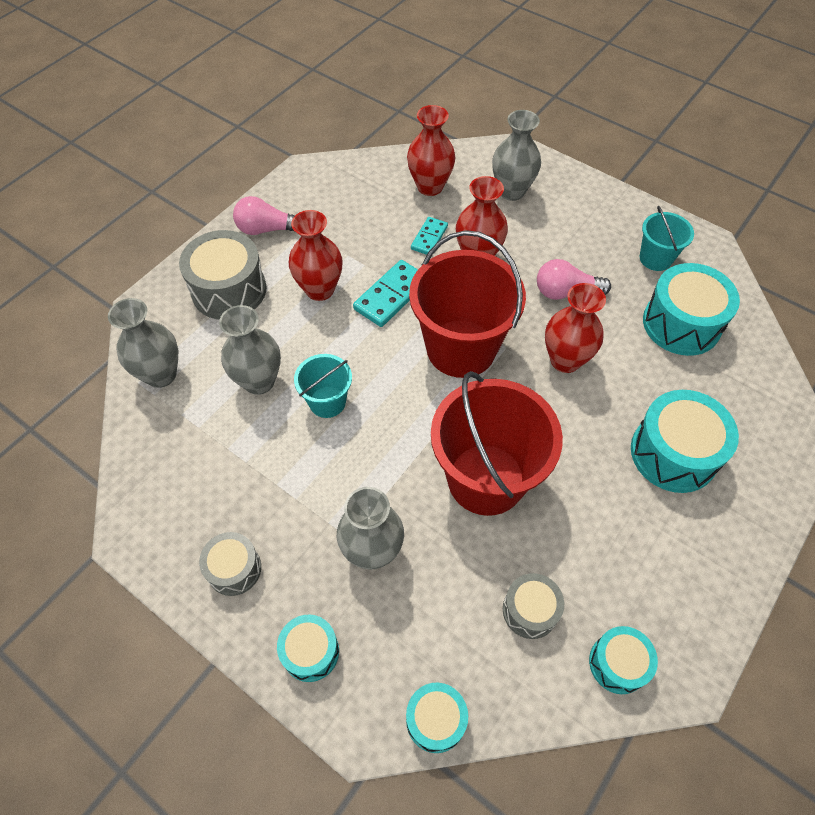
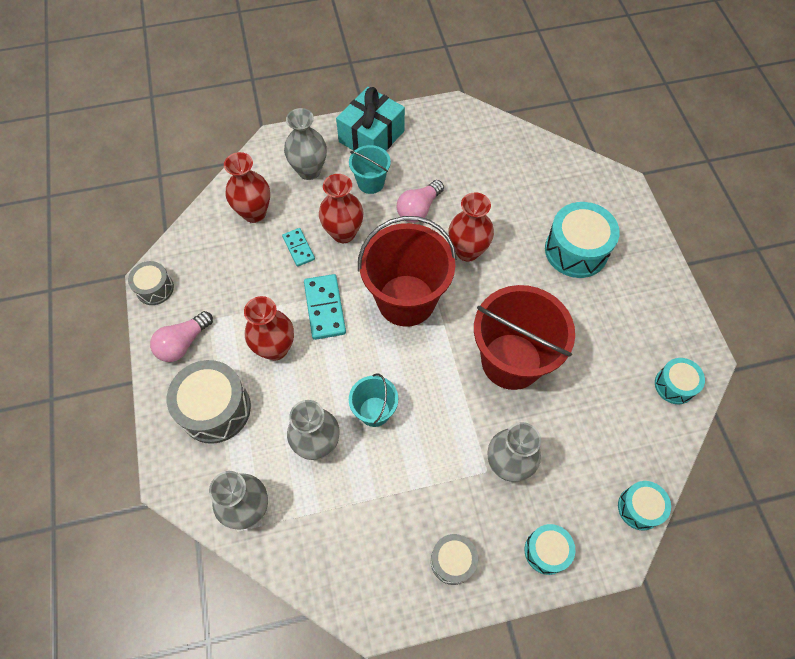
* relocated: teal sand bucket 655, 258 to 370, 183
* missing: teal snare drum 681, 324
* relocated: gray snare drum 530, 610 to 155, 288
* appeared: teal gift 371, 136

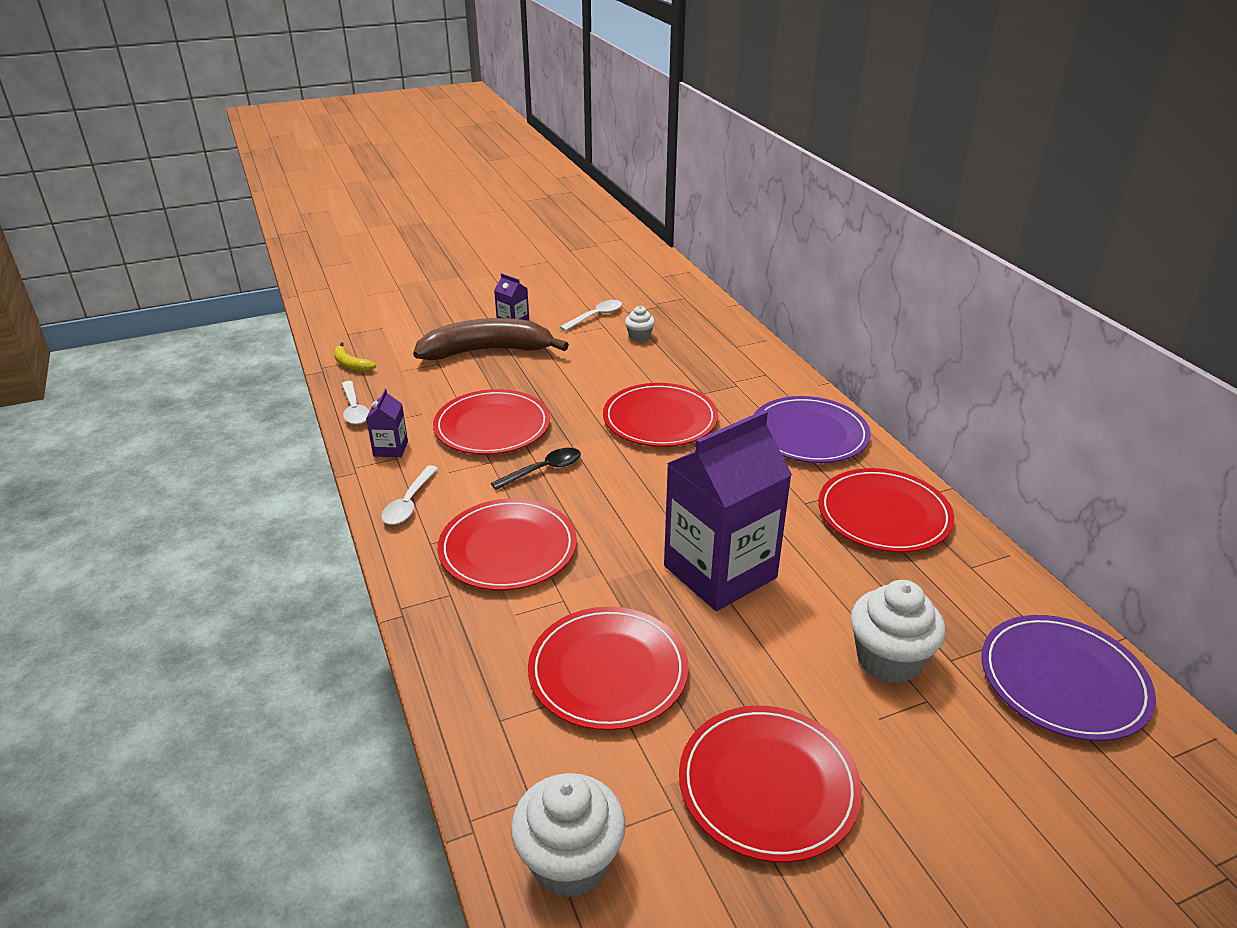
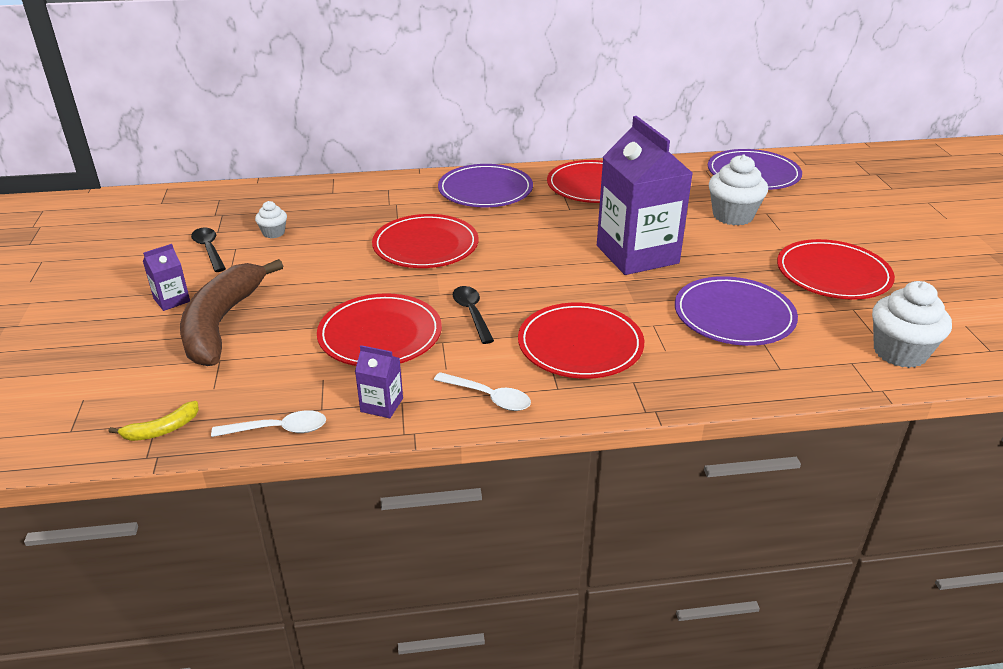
* colour: white spoon 595, 316 to ebony spoon 209, 249
* colour: scarlet dinner plate 608, 671 to violet dinner plate 734, 315

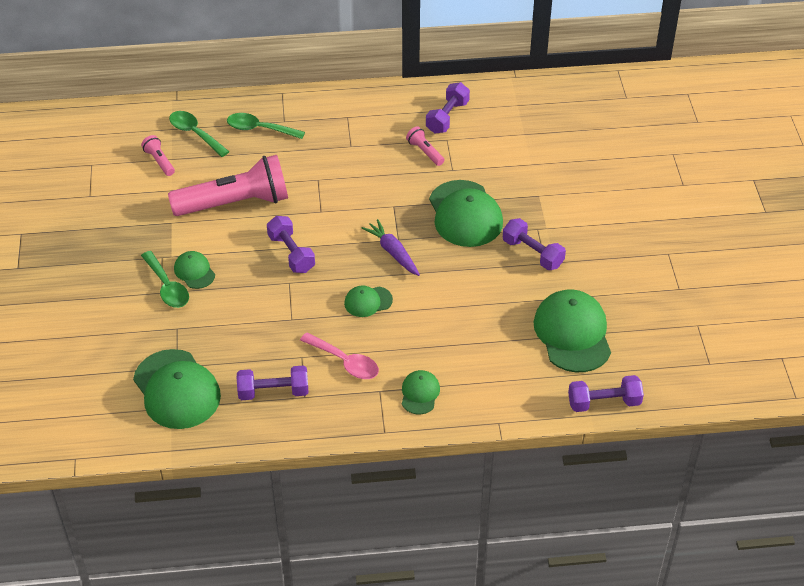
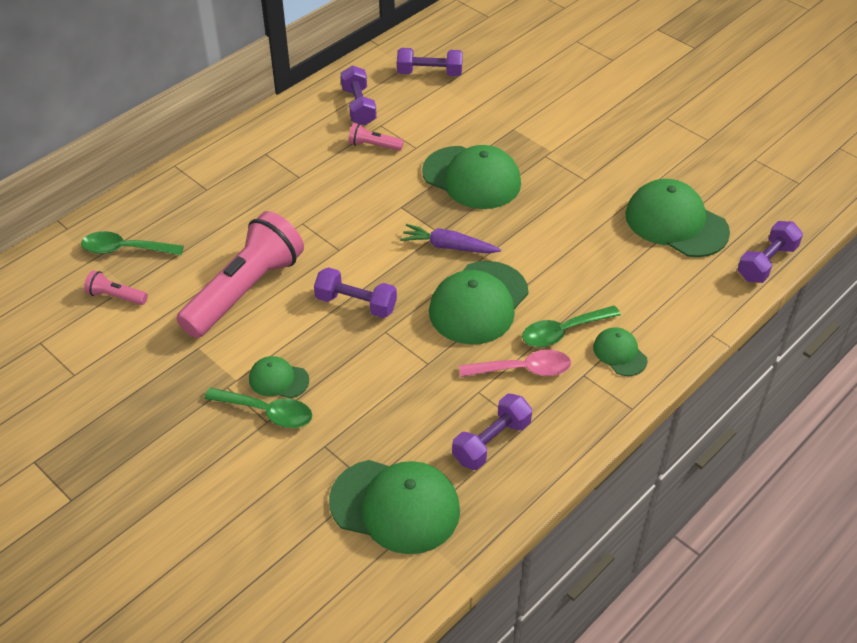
* relocated: emerald spoon 259, 129 to 563, 332
* relocated: violet free weight 532, 253 to 429, 73
* size: emerald peaked cap 368, 301 = 478, 303 x1.98

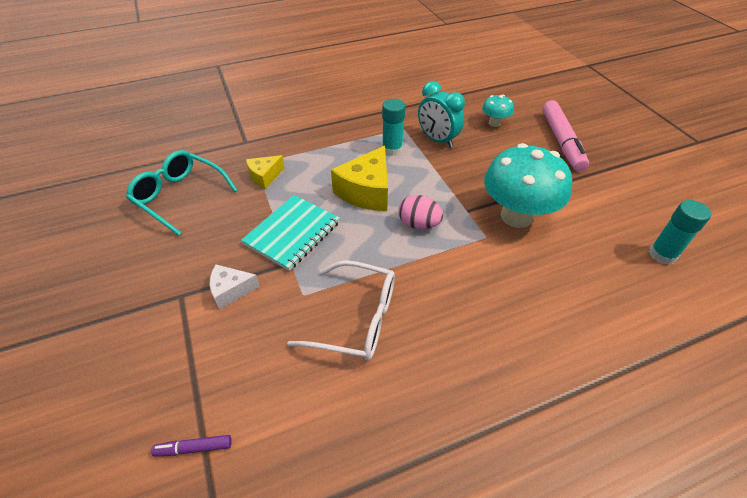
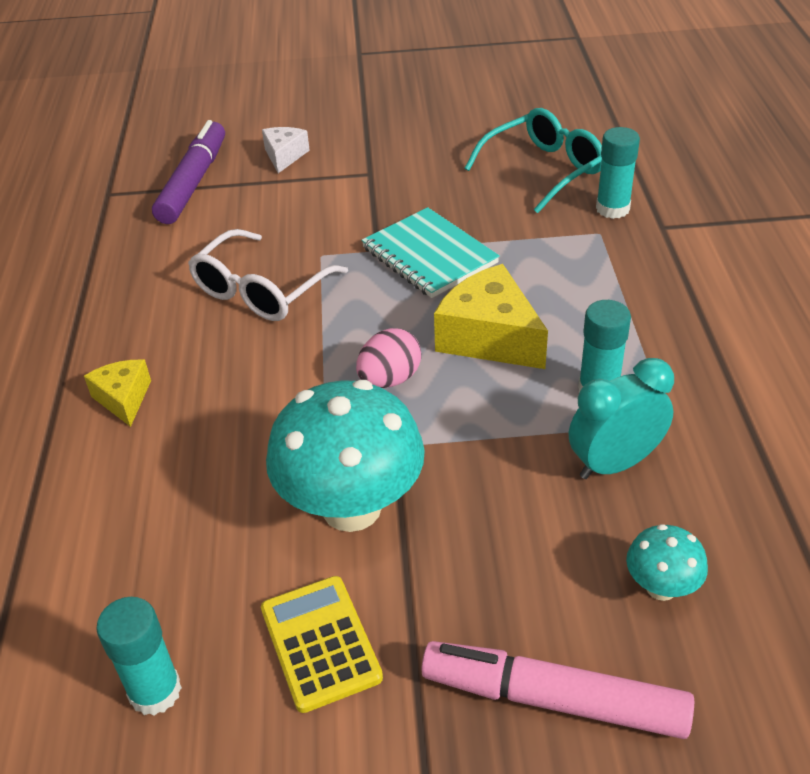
* relocated: golden cheese 265, 176 to 123, 399
* relocated: white cheese 231, 291 to 284, 156
* size: violet marker 194, 448 = 193, 182 x2.29
* appeared: teal glue stick 612, 209
* appeared: golden adding machine 320, 643

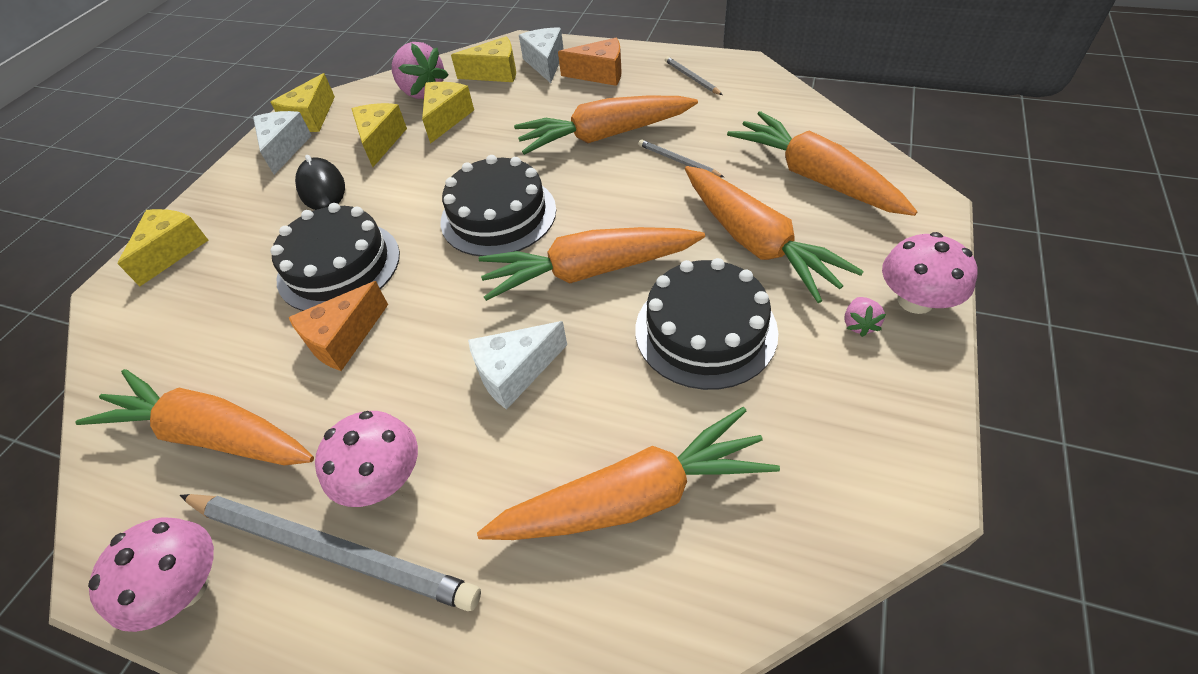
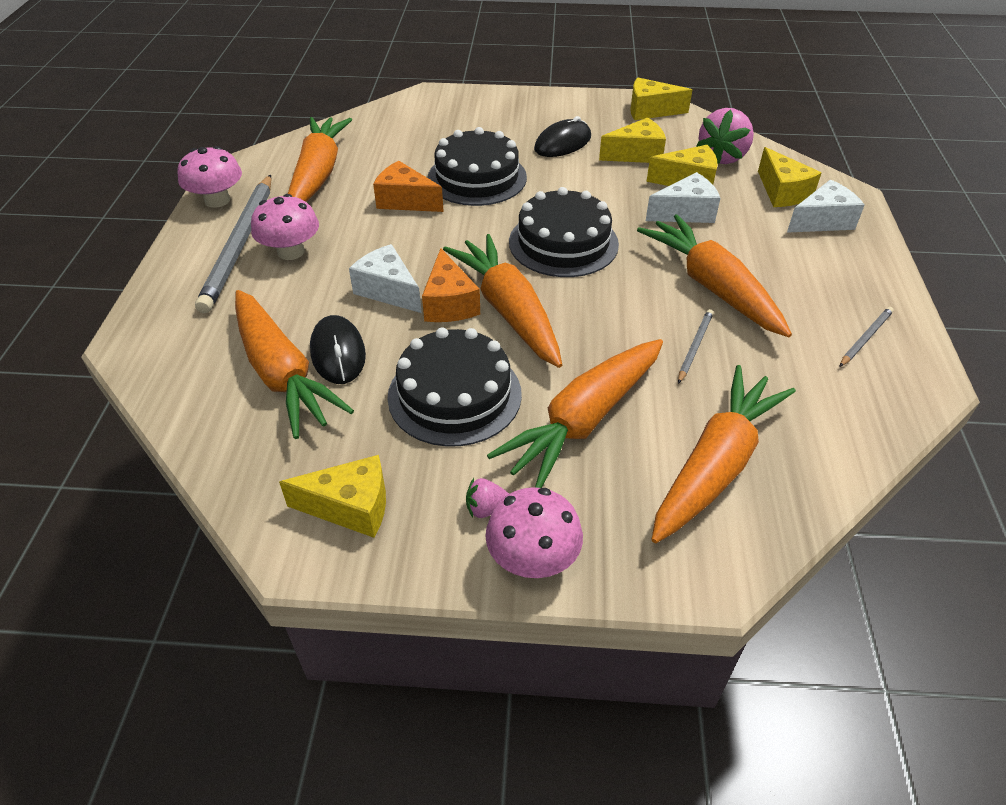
* relocated: orange-coloured cheese 600, 74 to 449, 303
* relocated: white cheese 284, 148 to 685, 213
* relocated: golden cheese 173, 251 to 351, 507
* appeared: ebony PC mouse 338, 353

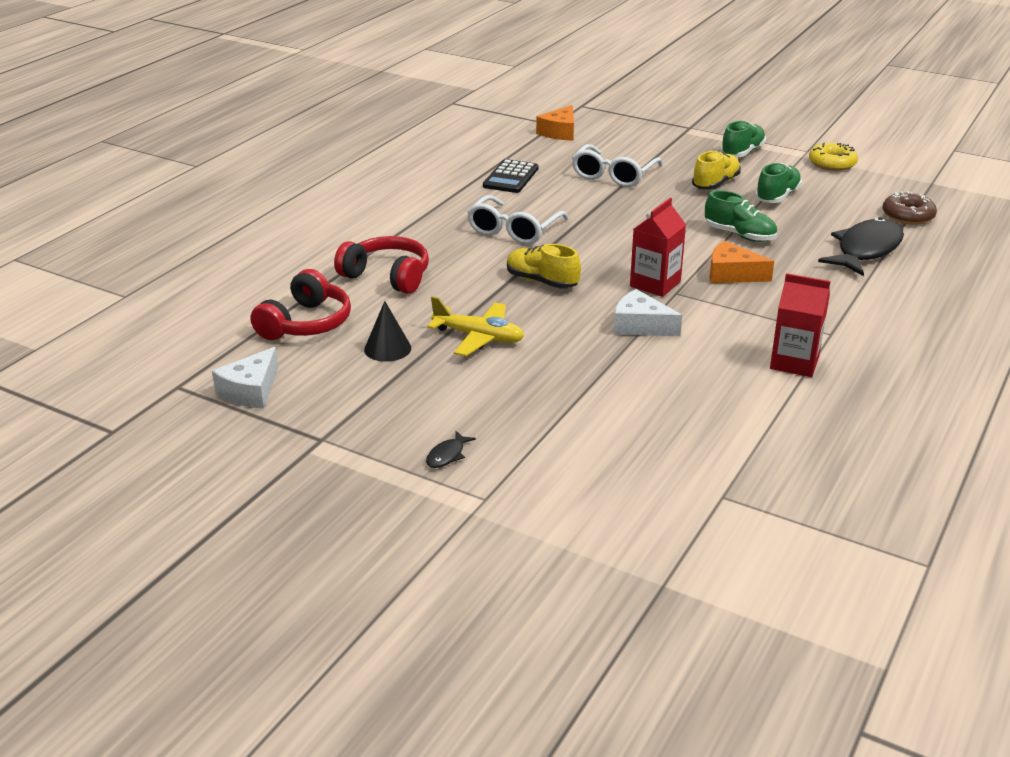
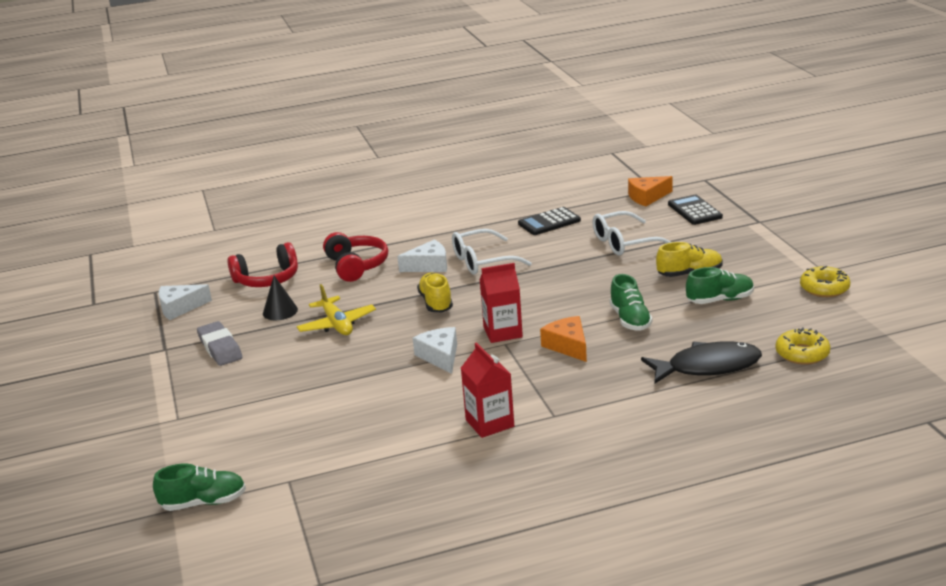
* relocated: emerald shoe 742, 152 to 204, 502
* colour: dark brown glazed donut 908, 216 to golden glazed donut 802, 353
* missing: ebony fish 447, 455
* appeared: ebony adding machine 694, 211
* appeared: white cheese 429, 266
* appeared: gray pencil eraser 220, 348

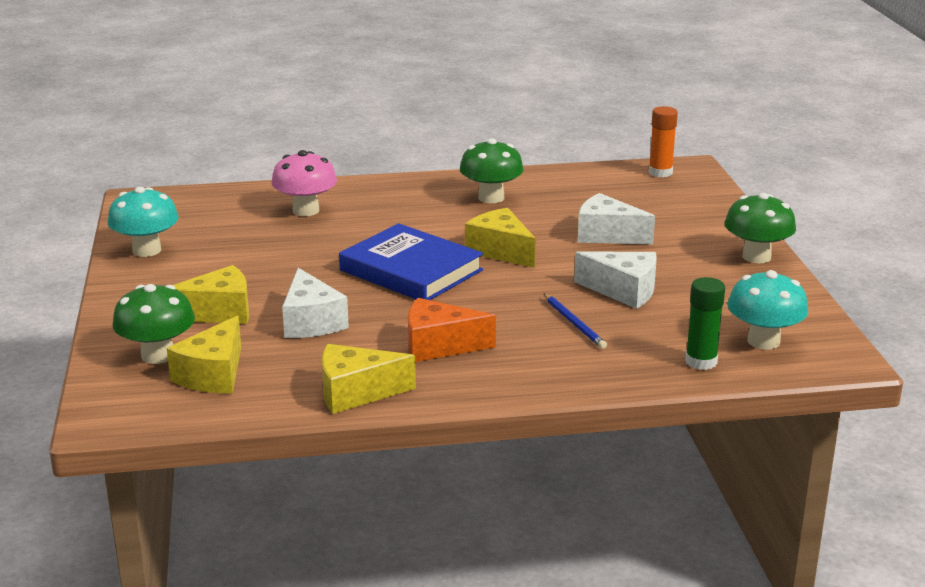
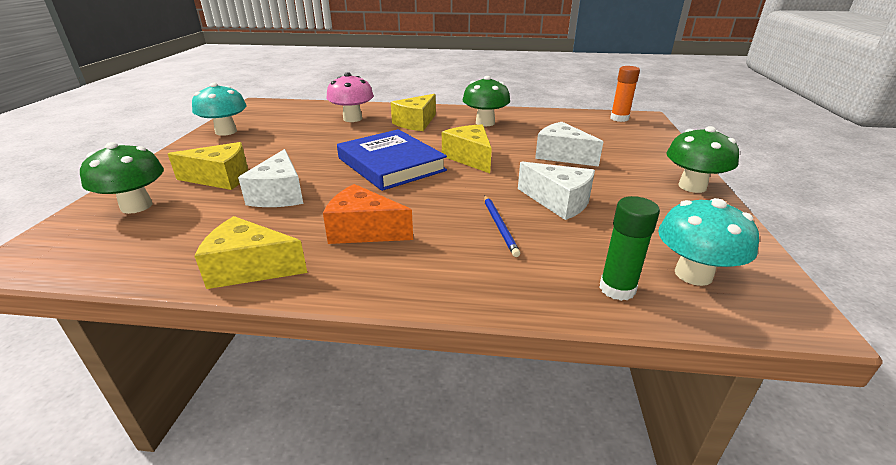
* relocated: golden cheese 213, 375 to 416, 123

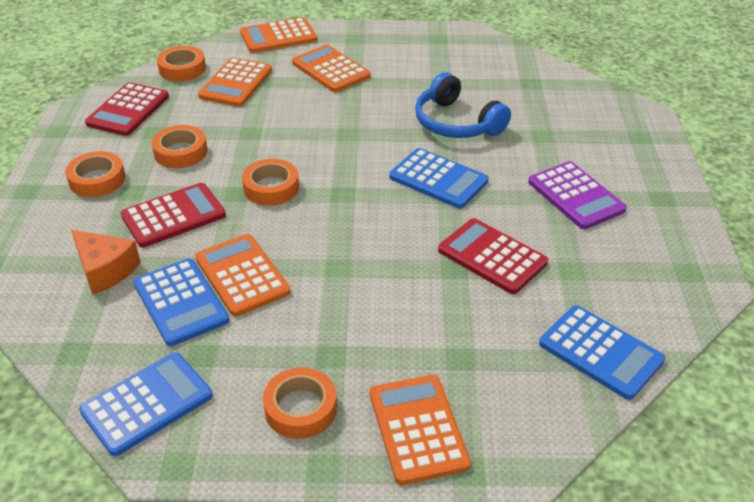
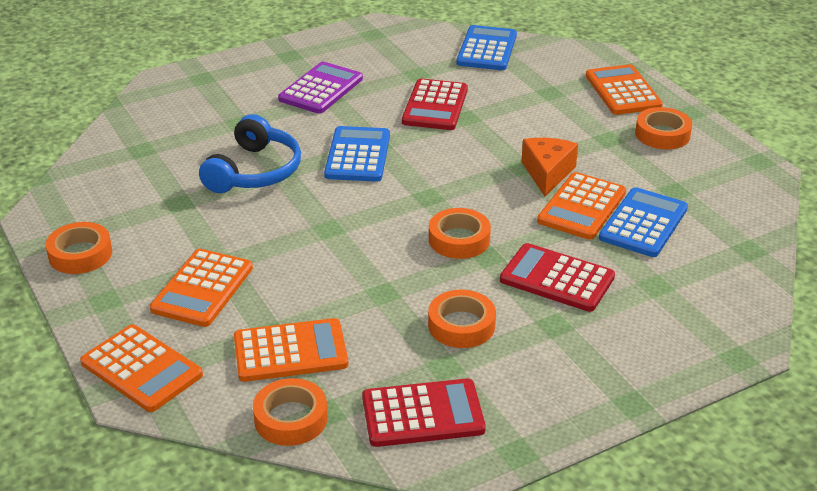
* relocated: orange-coloured tape 97, 180 to 80, 254
* relocated: orange-coloured cheese 105, 270 to 547, 173
* missing: royal blue adding machine 147, 403
* spun: orange-coloured adding machine 418, 429 = 623, 91 120 degrees clockwise

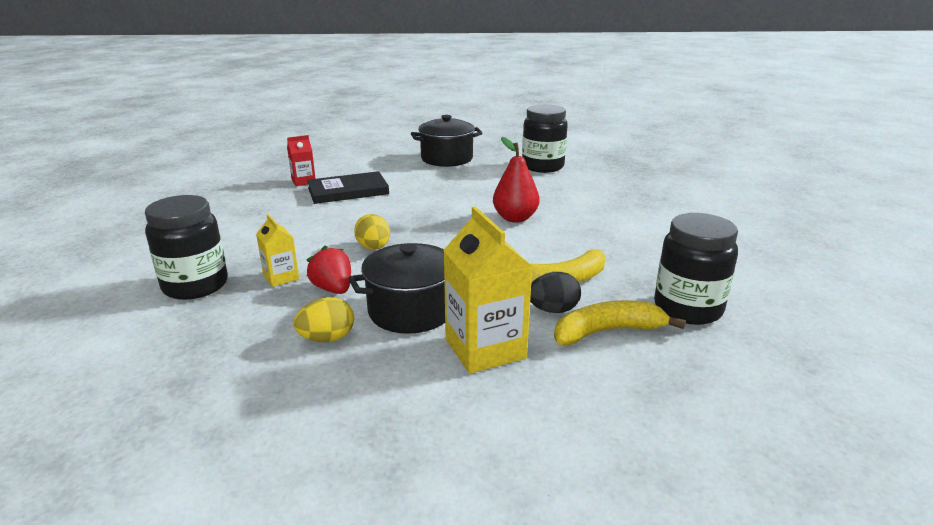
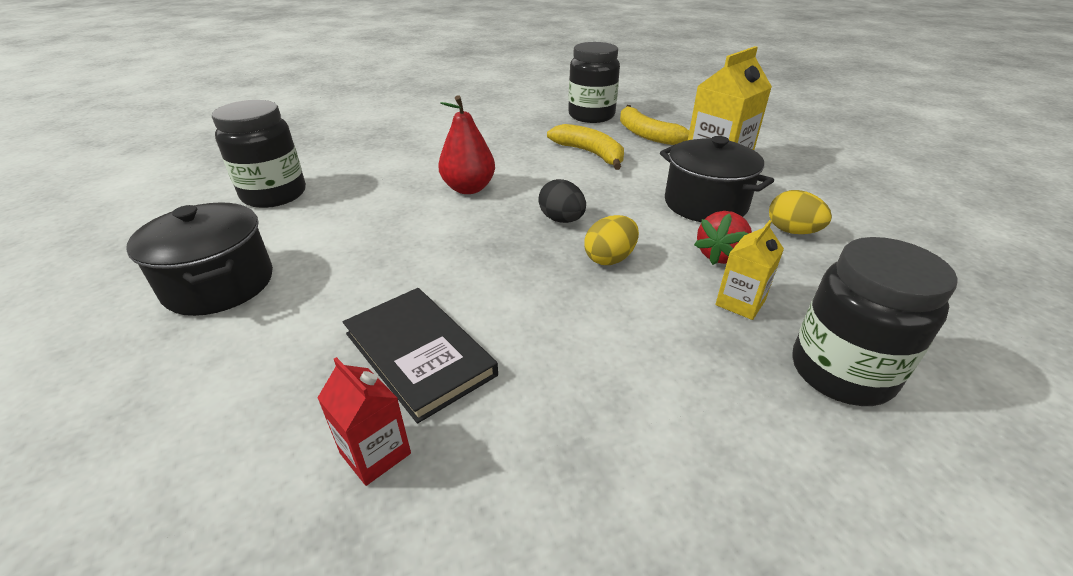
* relocated: ebony toy egg 553, 310 to 561, 220

